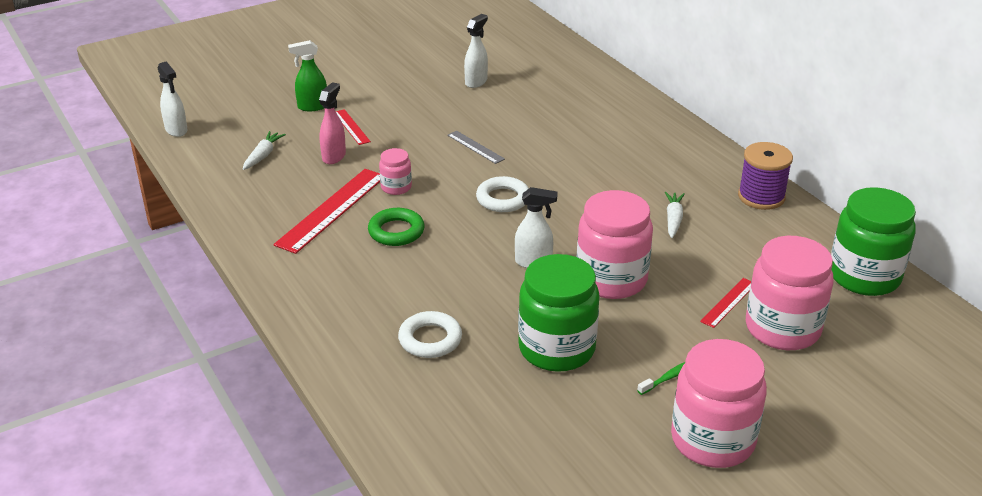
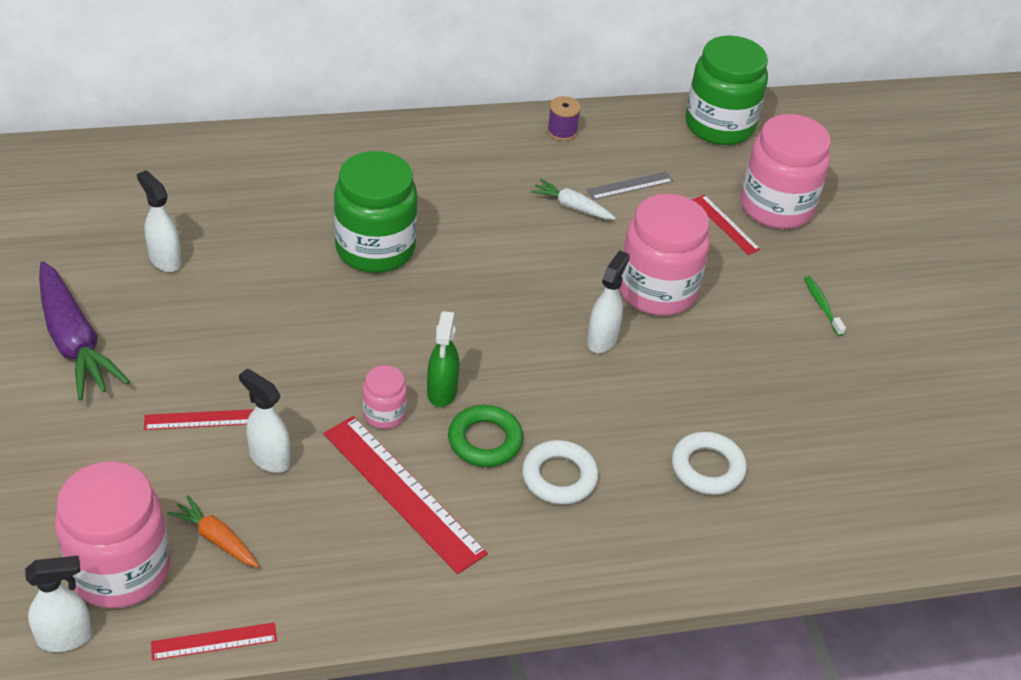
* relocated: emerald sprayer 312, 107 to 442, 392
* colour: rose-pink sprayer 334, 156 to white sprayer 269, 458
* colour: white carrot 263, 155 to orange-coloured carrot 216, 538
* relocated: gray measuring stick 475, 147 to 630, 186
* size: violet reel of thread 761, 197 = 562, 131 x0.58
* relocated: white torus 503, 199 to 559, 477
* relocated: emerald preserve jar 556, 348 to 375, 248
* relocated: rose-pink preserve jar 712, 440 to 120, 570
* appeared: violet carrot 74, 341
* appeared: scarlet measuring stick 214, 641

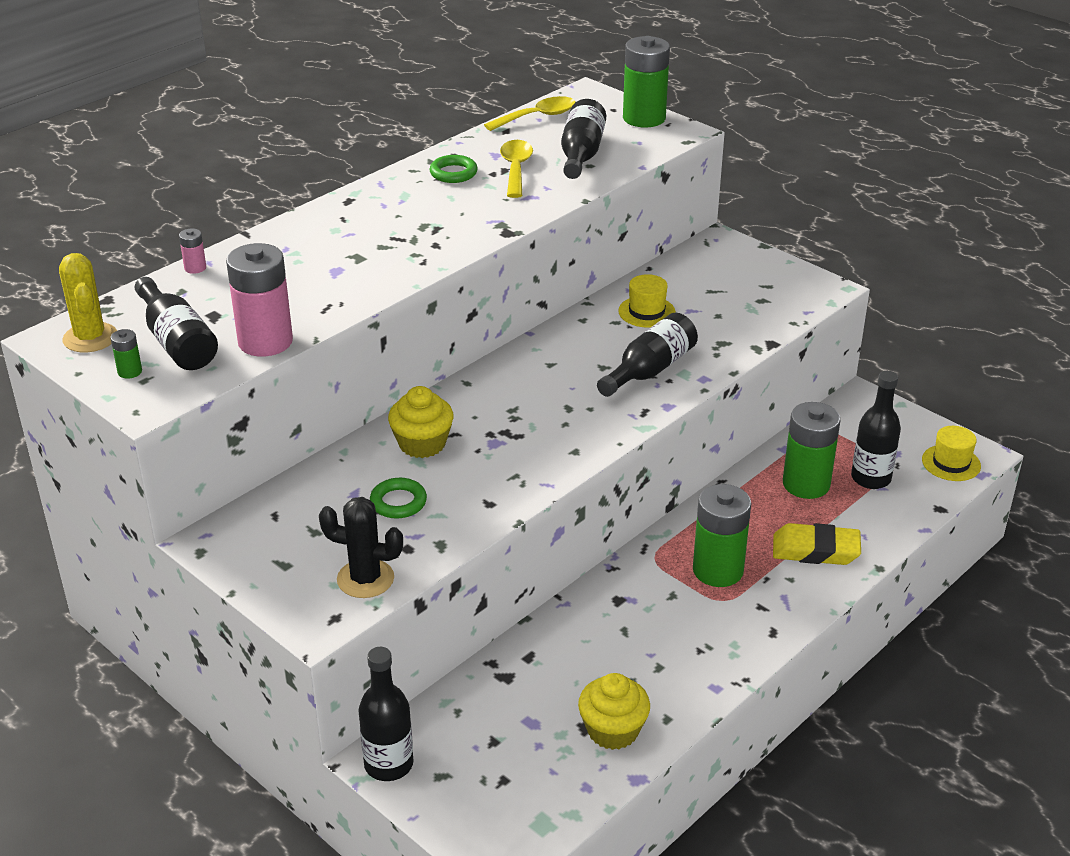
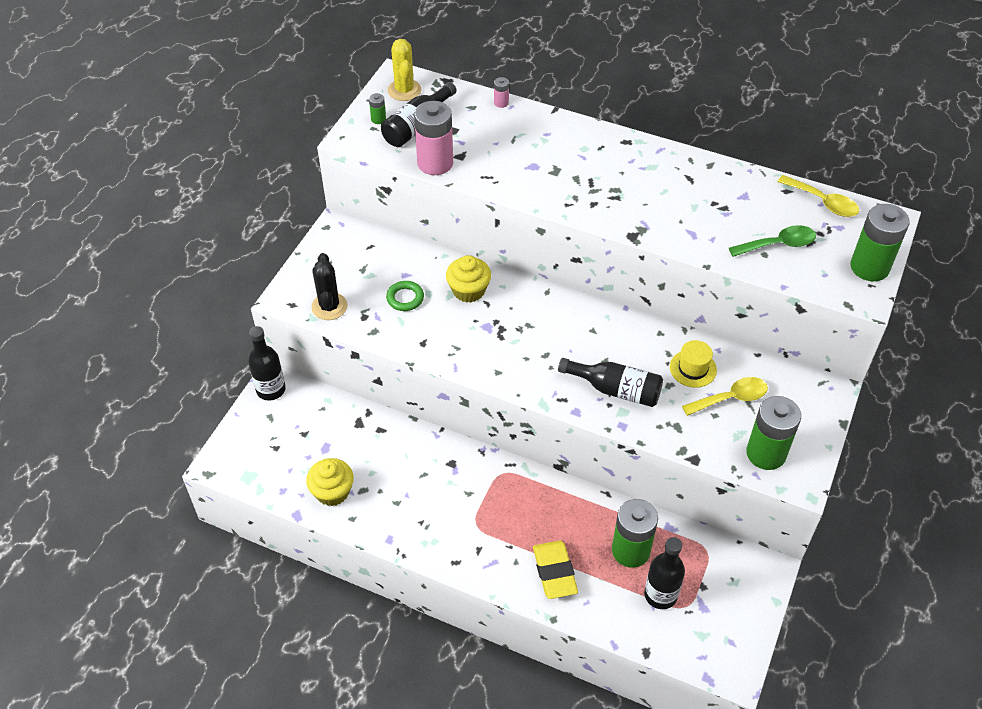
* exchanged: ebony drink bottle 581, 154 to emerald spoon 778, 244
* relocated: golden spoon 516, 169 to 731, 398
* missing: emerald torus 453, 173
* spun: golden saguaro cactus 90, 338 = 404, 90 60 degrees counterclockwise
* missing: golden tall hat 951, 463
* relocated: emerald battery 718, 570 to 766, 453

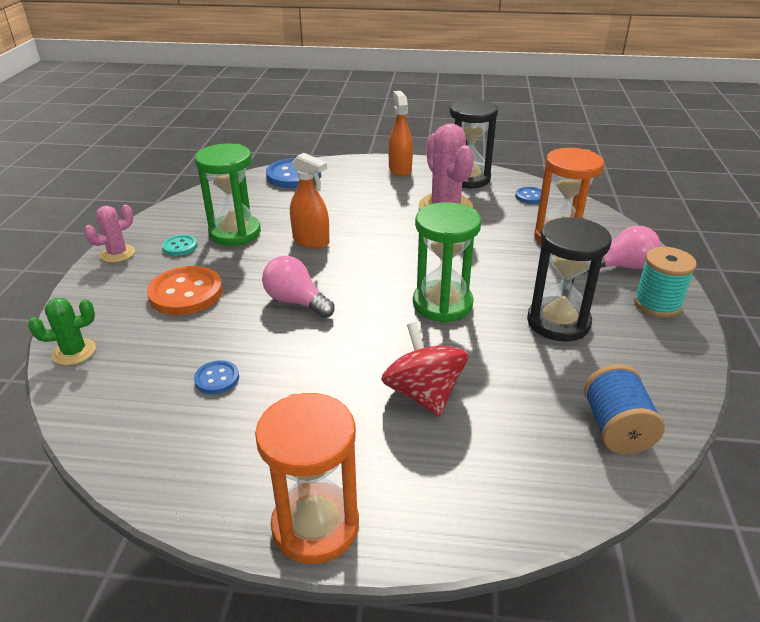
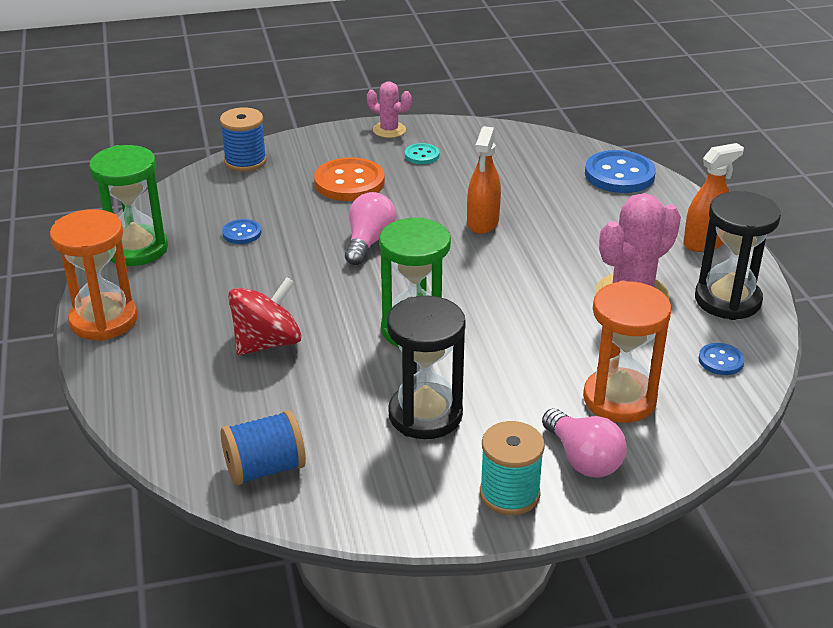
* relocated: emerald sandglass 235, 233 to 137, 249
* exchanged: emerald saguaro cactus 74, 352 to royal blue reel of thread 245, 161

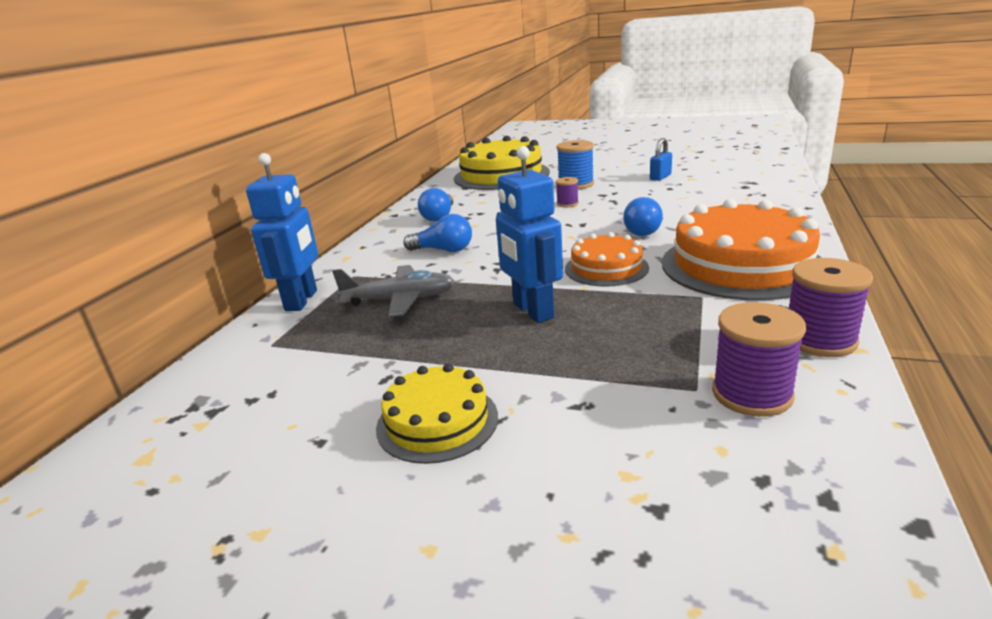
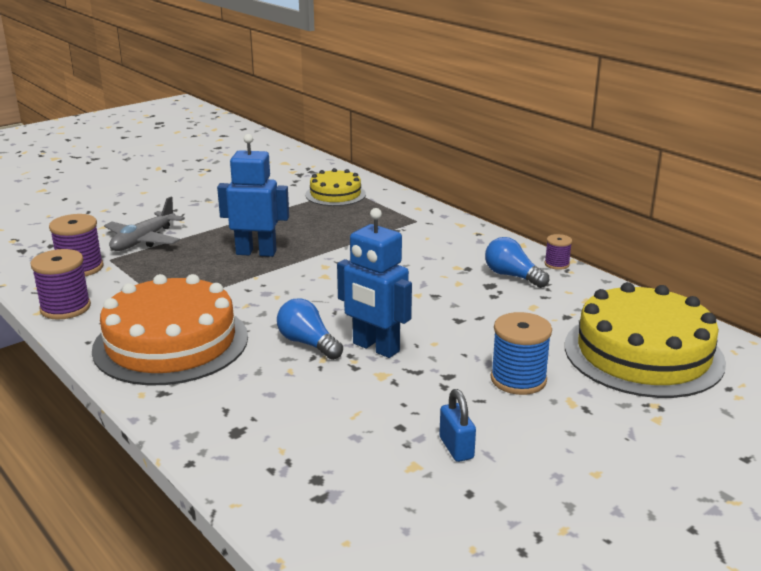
* relocated: royal blue robot 302, 300 to 375, 348
* relocated: violet reel of thread 567, 204 to 557, 264
* missing: royal blue bulb 443, 250
* missing: orange-coloured layer cake 606, 268
* relocated: gray aeroplane 400, 300 to 143, 240
* relocated: golden layer cake 437, 421 to 335, 194

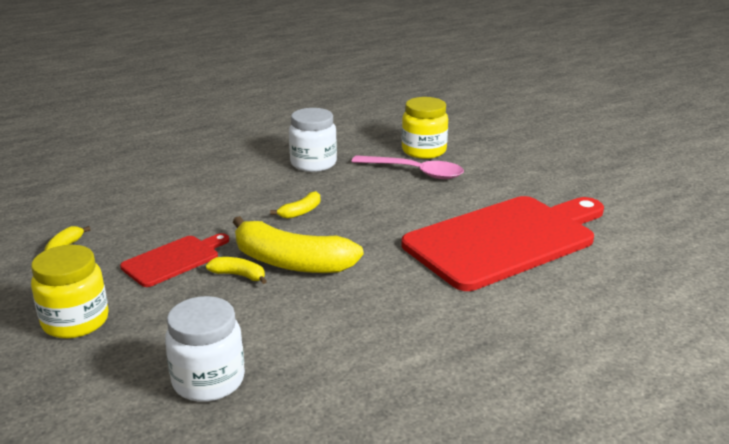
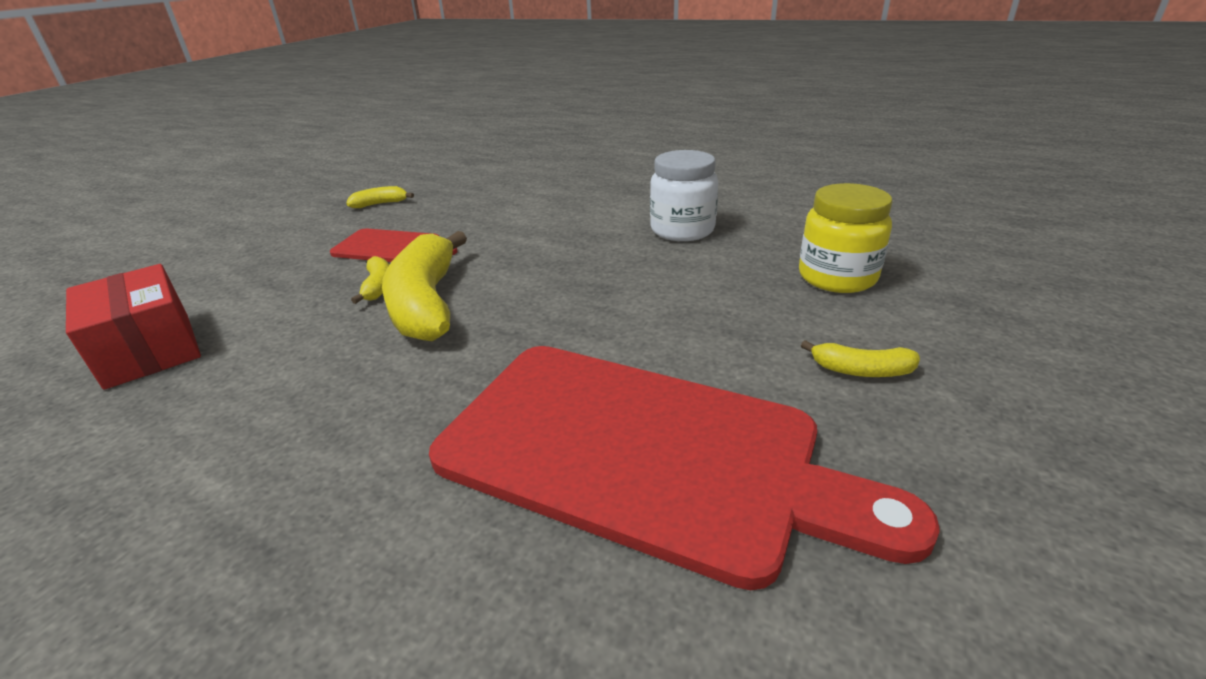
* missing: rose-pink spoon 414, 172
* relocated: golden banana 300, 212 to 861, 370
* missing: golden preserve jar 75, 321
* exchanged: white preserve jar 208, 381 to scarlet parcel 149, 349

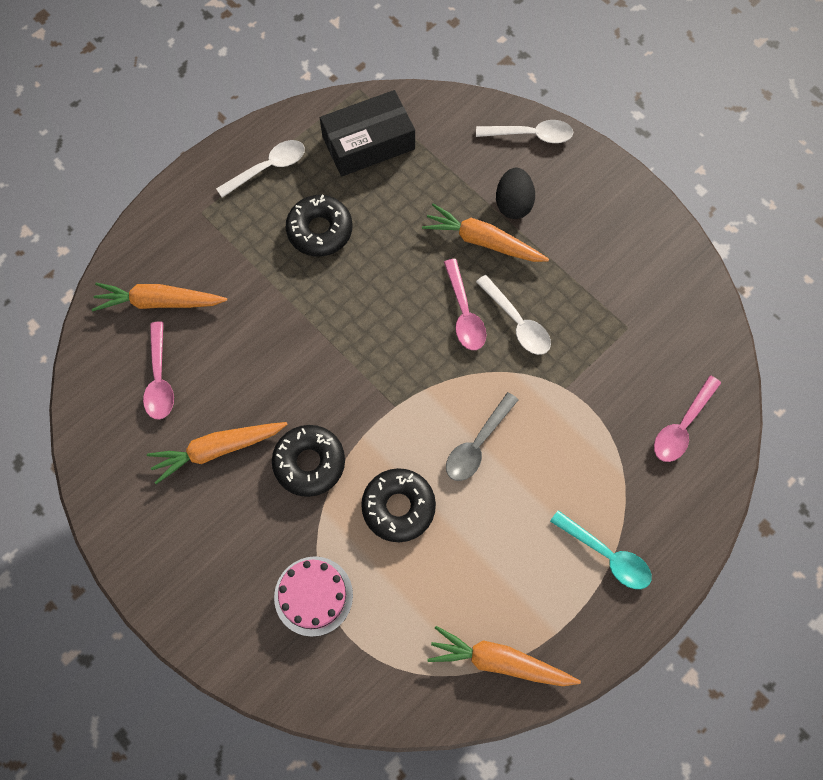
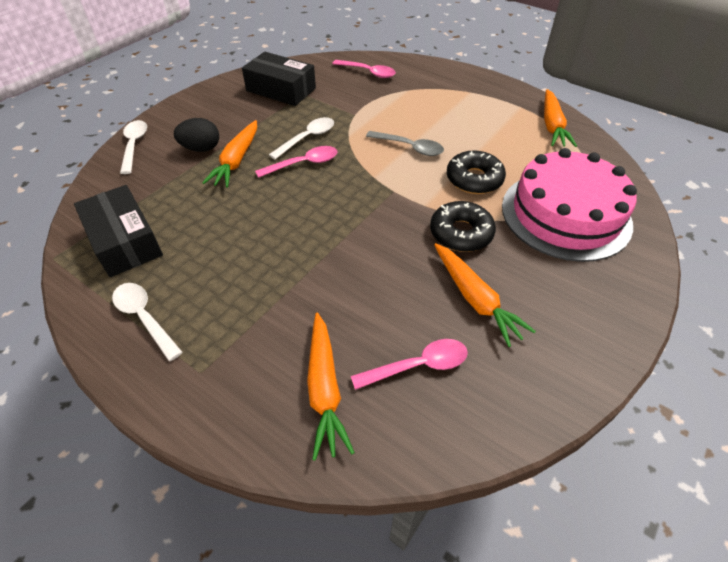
* missing: ebony glazed donut 320, 230
* missing: teal spoon 606, 555
* size: rose-pink layer cake 313, 596 = 565, 214 x1.98
* appeared: ebony parcel 281, 90

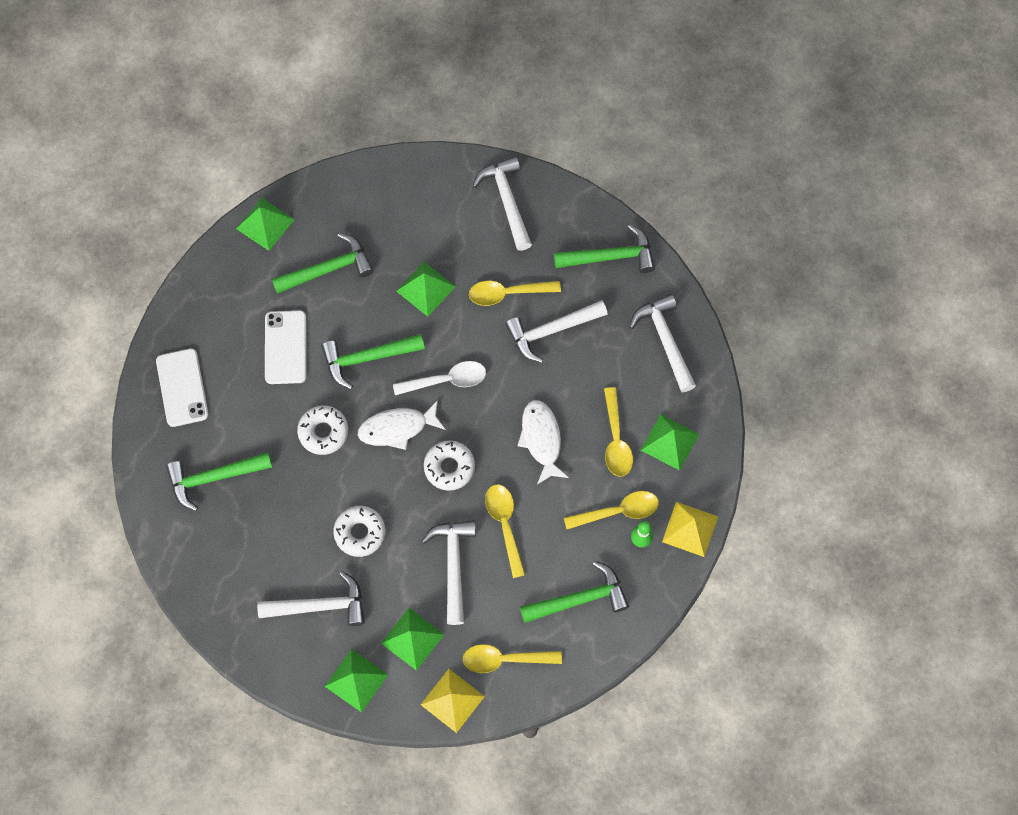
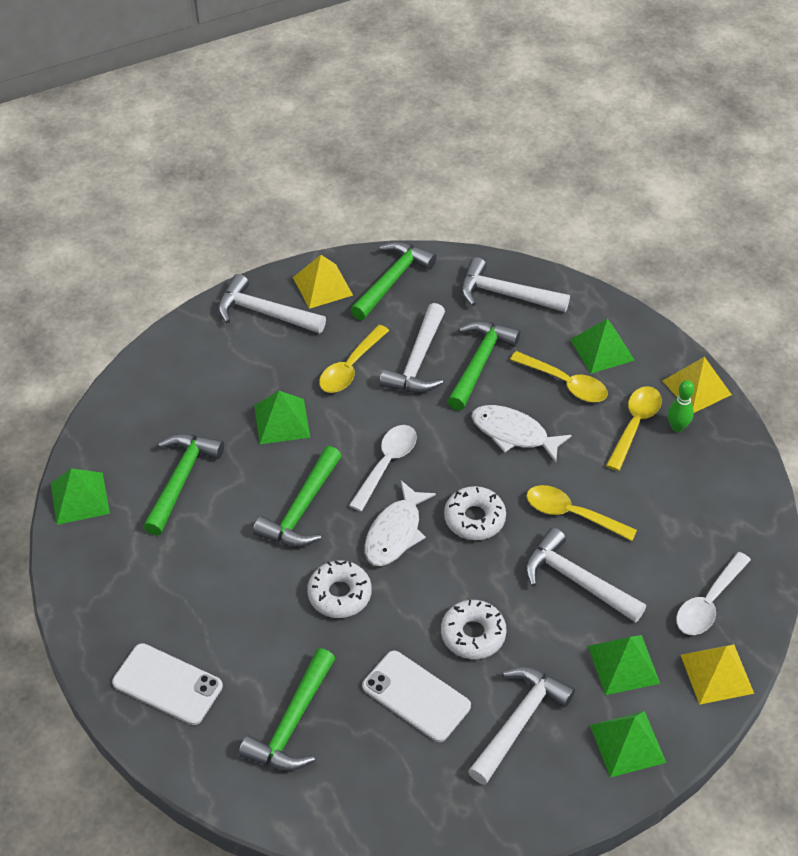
* relocated: white mobile phone 285, 347 to 416, 696
* relocated: emerald claw hammer 579, 599 to 479, 363
* colour: golden spoon 505, 659 to white spoon 708, 602
* appeared: golden pyramid 322, 286

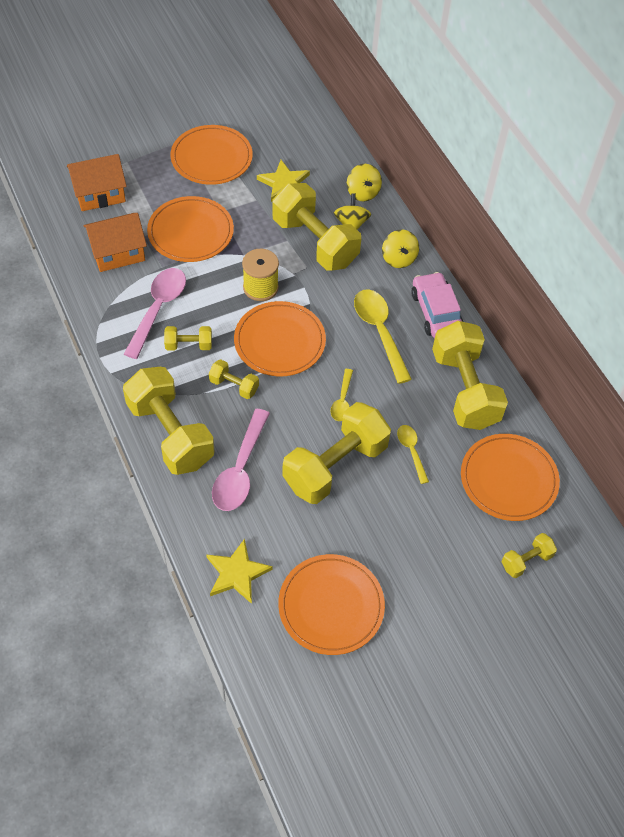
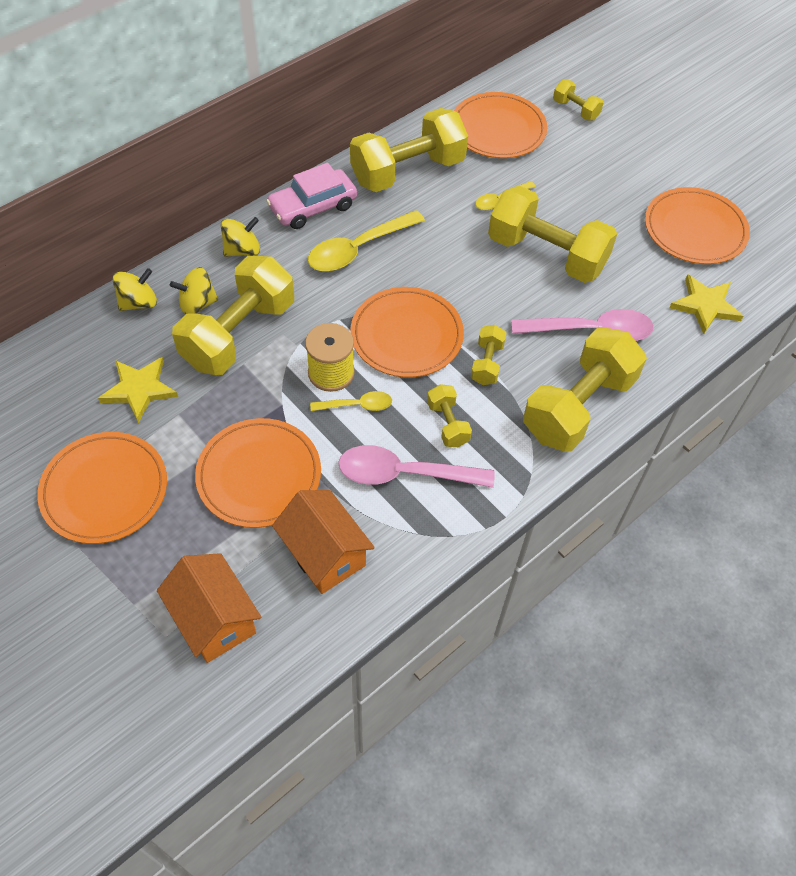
* relocated: golden spoon 342, 400 to 357, 405

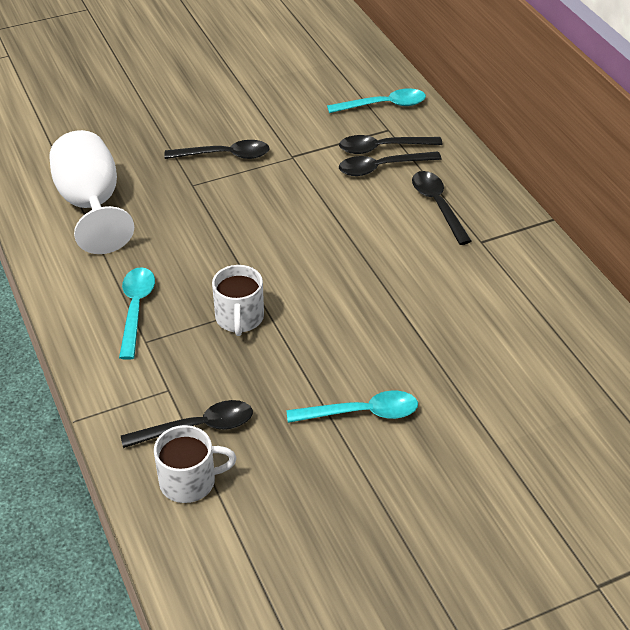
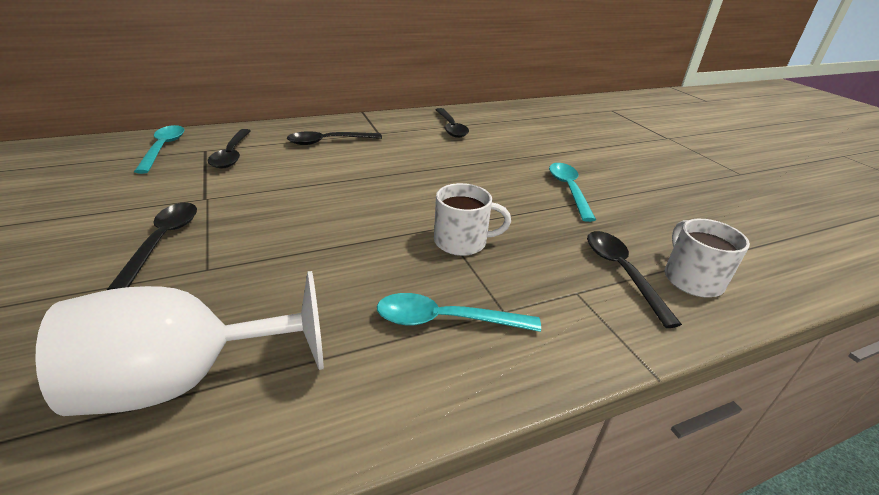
* relocated: ebony spoon 381, 168 to 451, 128

